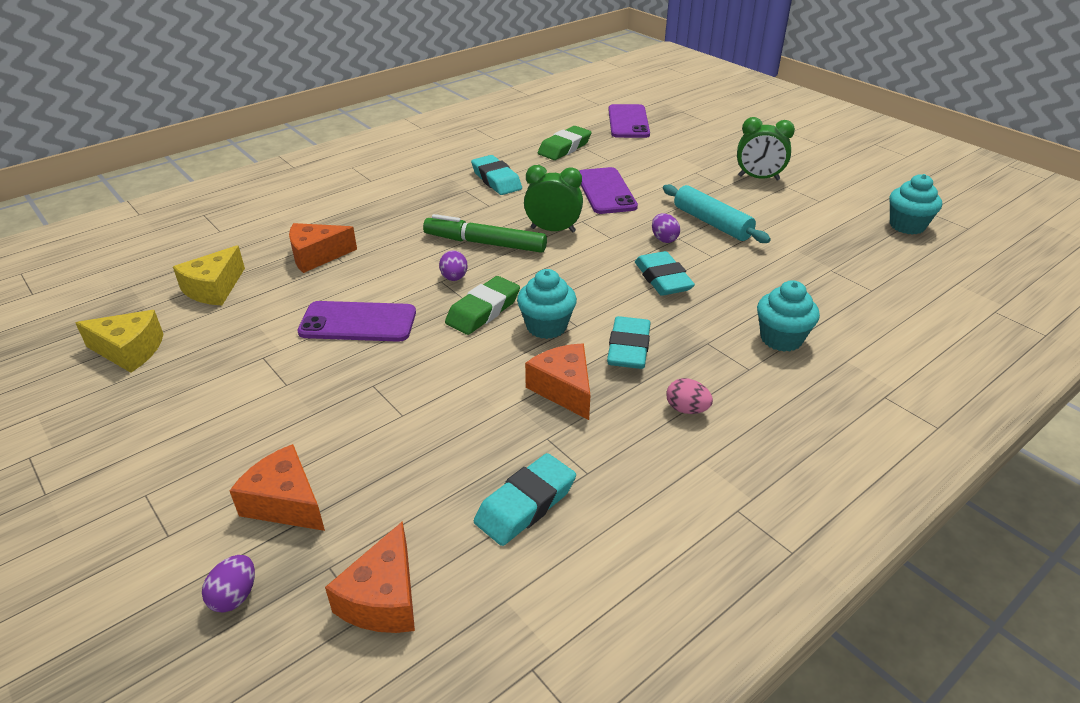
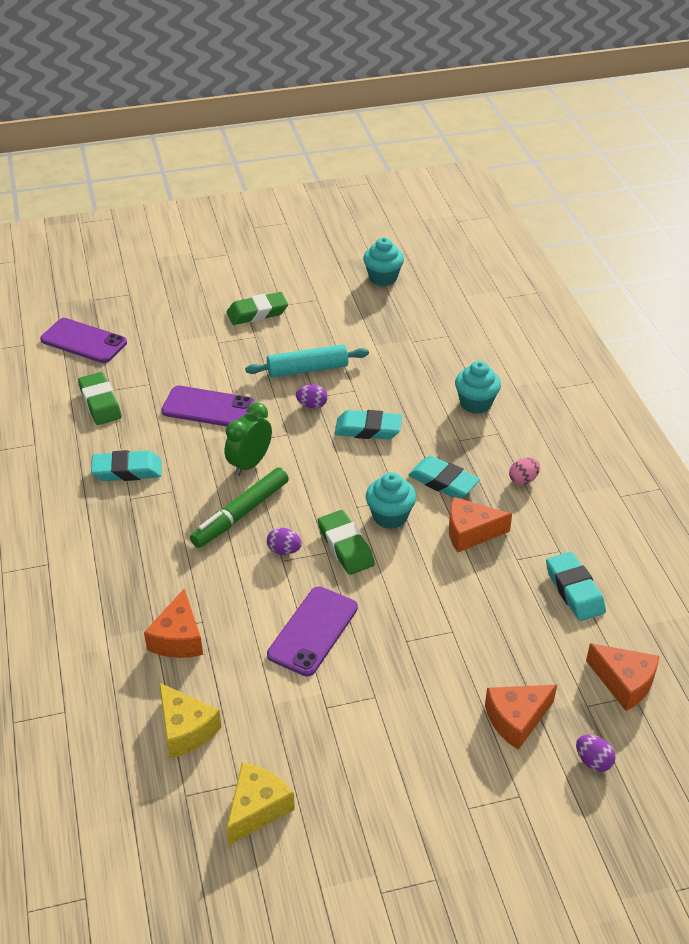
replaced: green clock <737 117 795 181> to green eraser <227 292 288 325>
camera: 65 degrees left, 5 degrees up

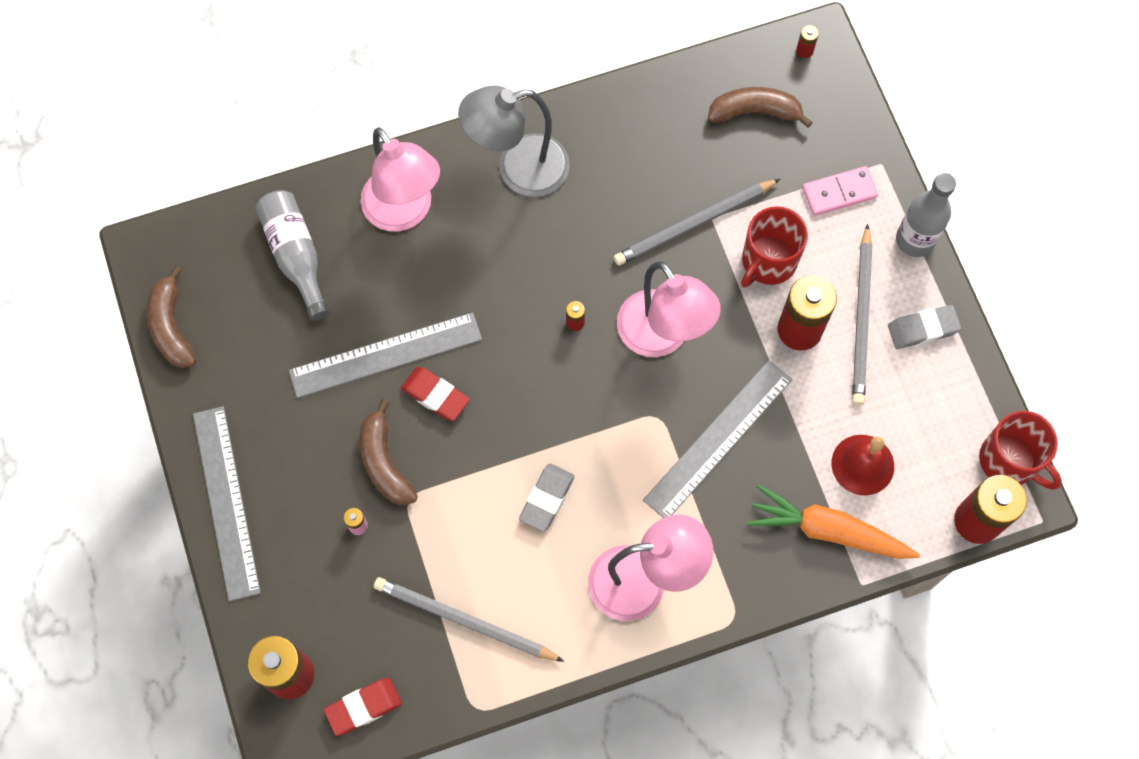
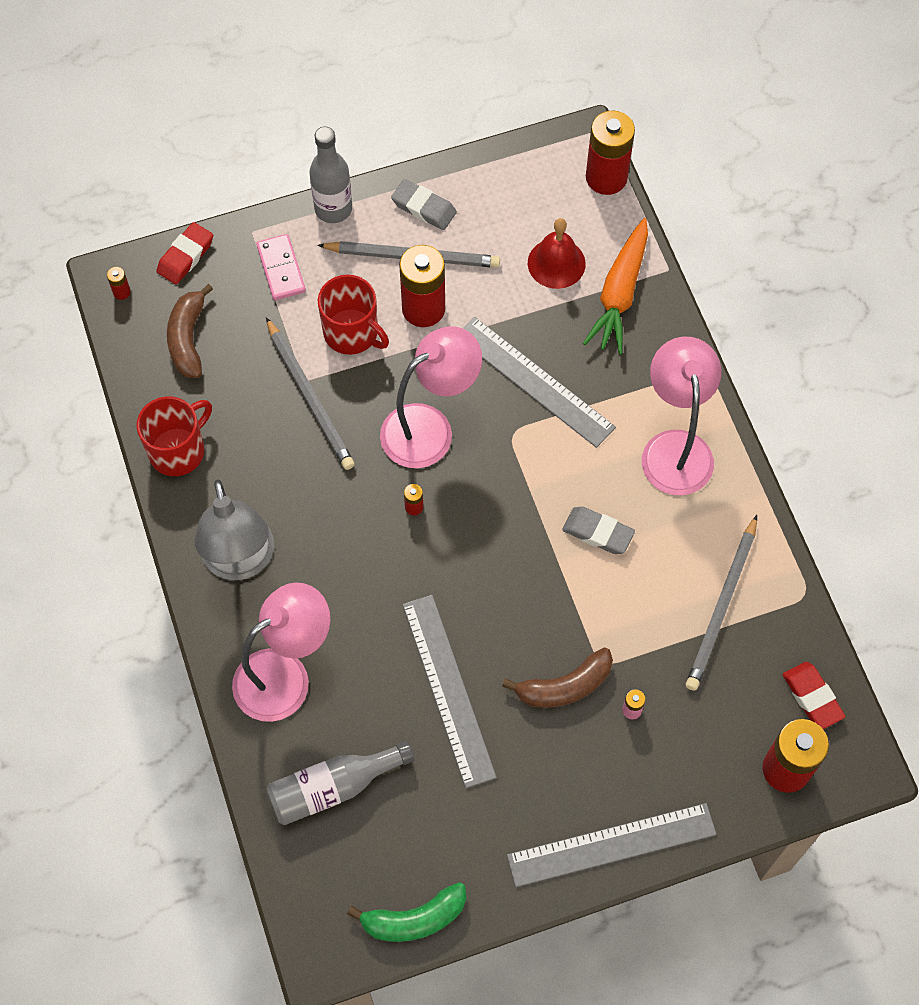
moved: red eraser <401 367 470 421> to <157 222 213 285>; red mug <979 411 1062 490> to <136 397 212 476>
recoloured: brown banana <147 266 196 368> to green banana <347 882 466 942>
turned: grey eraser <888 305 961 349> = <391 179 457 230> 45 degrees counterclockwise
camera: 90 degrees left, 5 degrees down

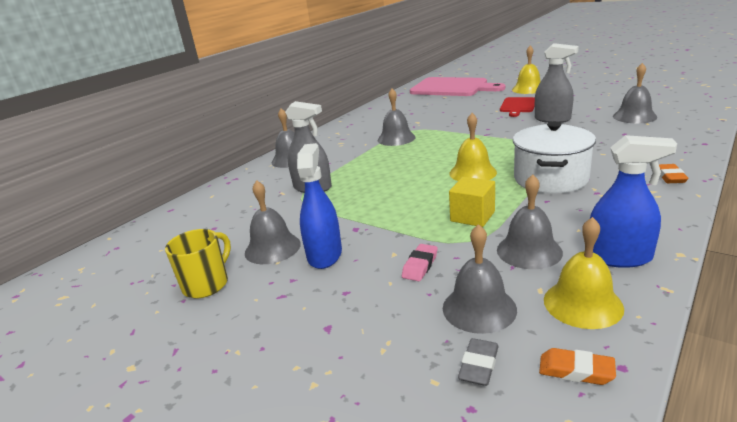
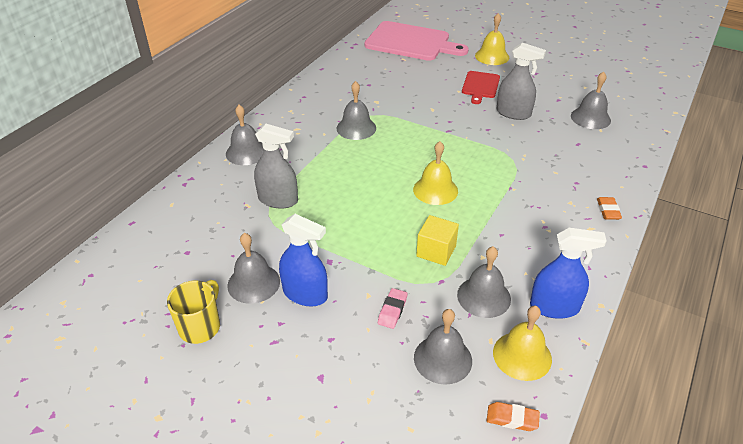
removed: grey eraser <458 338 499 386>; white pot <513 121 596 193>
turned: blue spray bottle <297 143 342 269> = <279 214 328 306> 120 degrees clockwise
camera: 10 degrees left, 15 degrees up

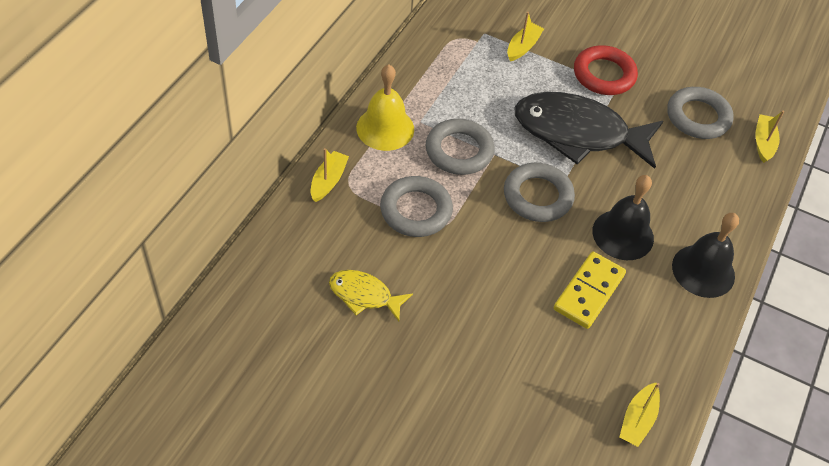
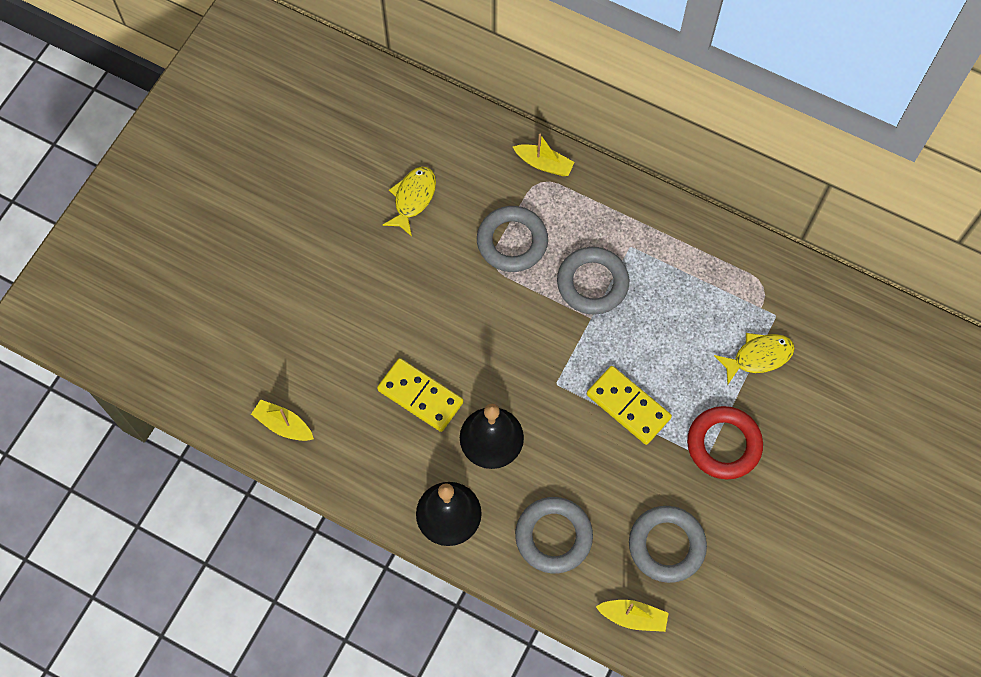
removed: yellow bell <356 65 414 151>
moved: grey ring <504 163 575 222> to <515 497 593 573>
replaced: yellow boat <507 12 544 61> to yellow fish <714 333 795 384>; black fish <514 92 663 169> to yellow domino <587 366 672 445>
camera: 95 degrees right, 15 degrees up

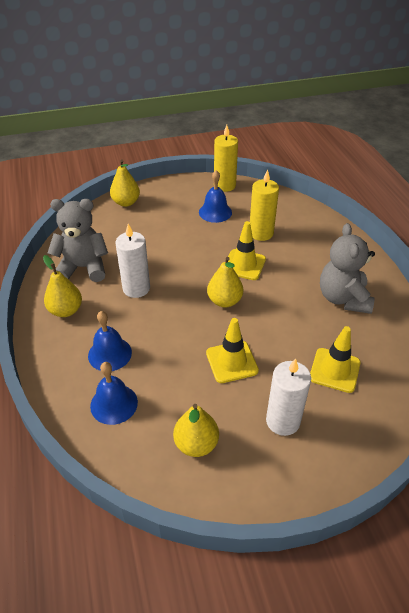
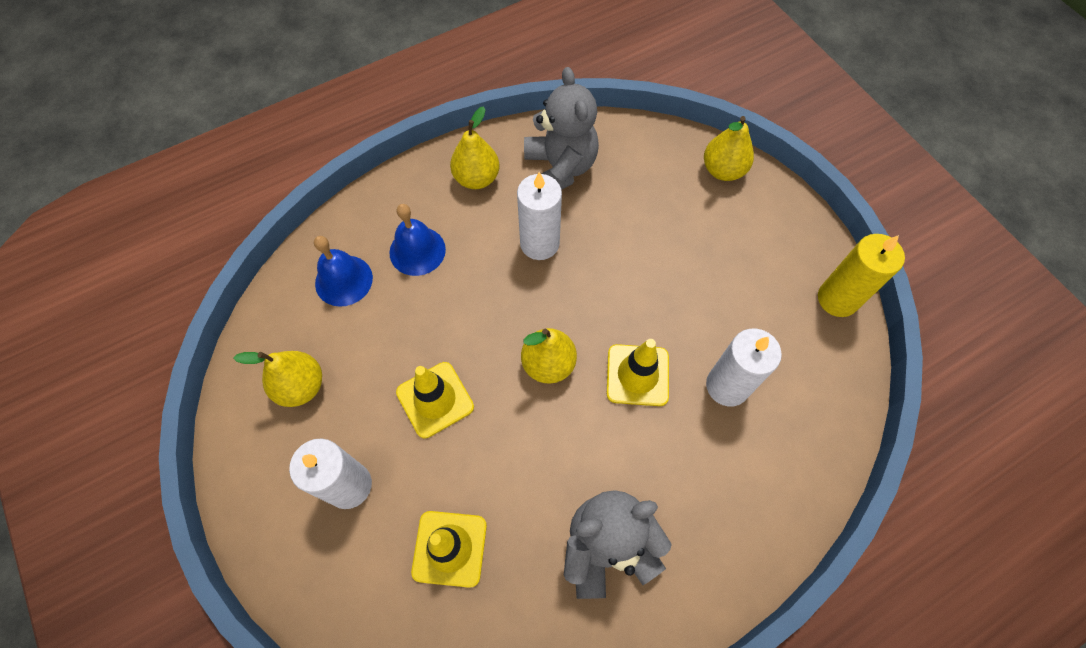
removed: blue bell <199 170 232 223>
recoloured: yellow candle <250 169 279 241> to white candle <706 329 782 406>
camera: 75 degrees right, 20 degrees up

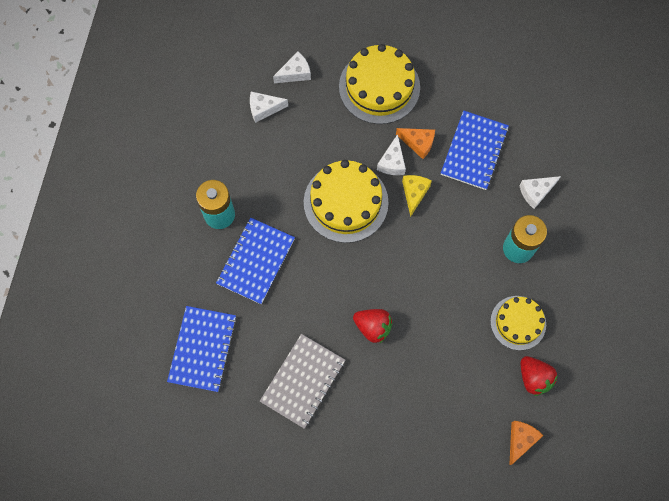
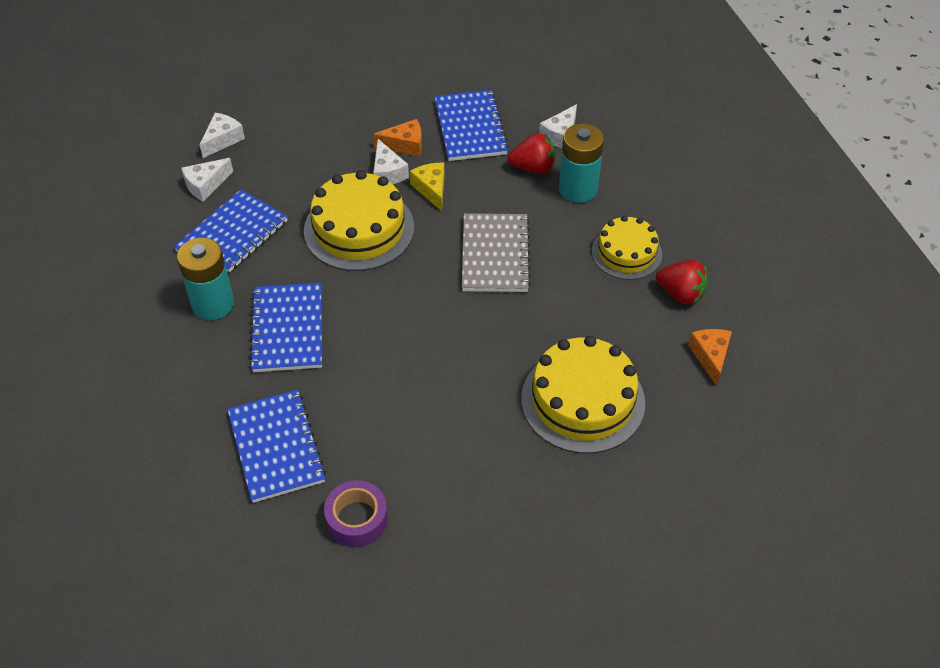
added: blue notebook <174 189 288 275>; purple tape <324 480 388 547>
moved: grey notebook <260 334 345 429> to <462 213 531 292>; yellow cake <339 44 420 124> to <521 336 645 454>; red strawberry <353 309 393 343> to <508 133 555 174>
camera: 30 degrees left, 20 degrees down

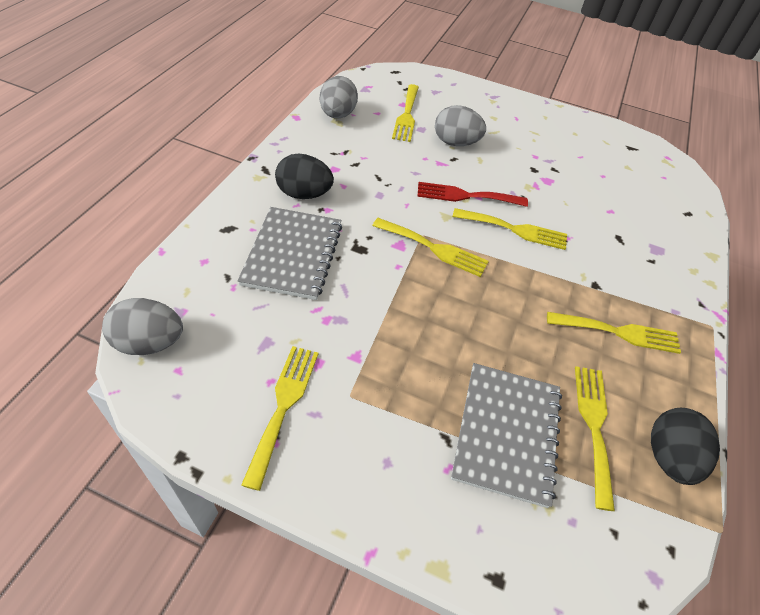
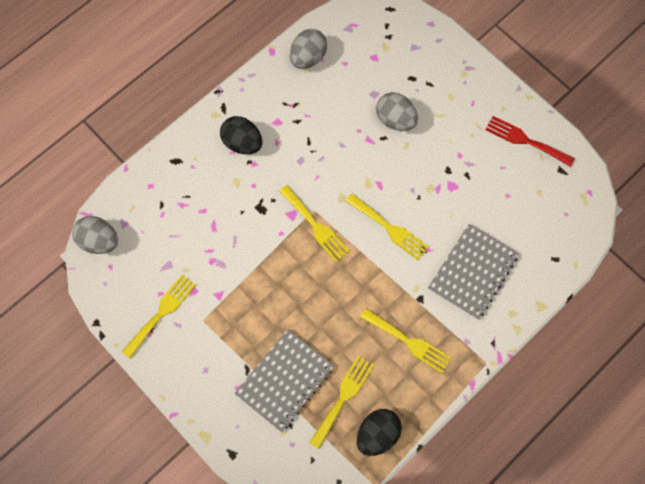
removed: yellow fork <392 84 419 142>
moved: grey notebook <238 207 342 300> to <428 224 519 320>; red fork <417 182 528 207> to <485 116 575 167>
camera: 30 degrees right, 20 degrees up

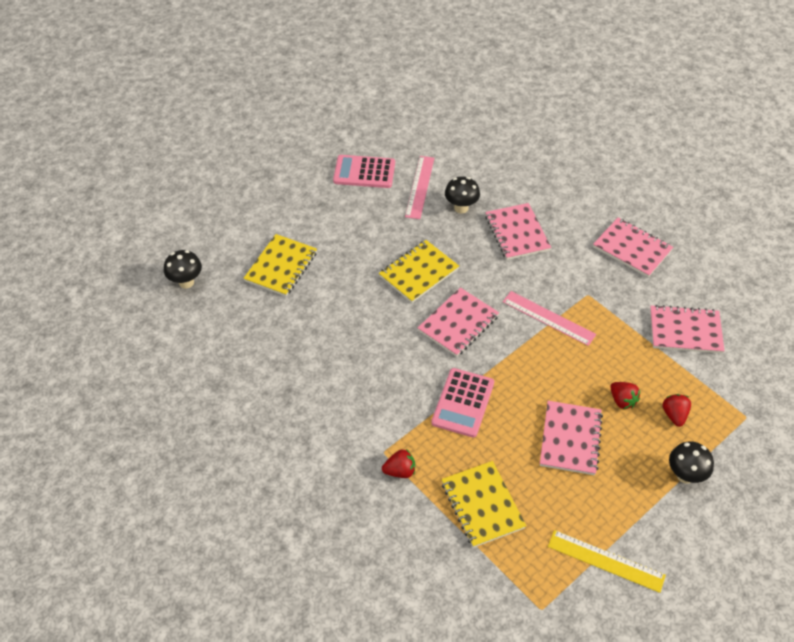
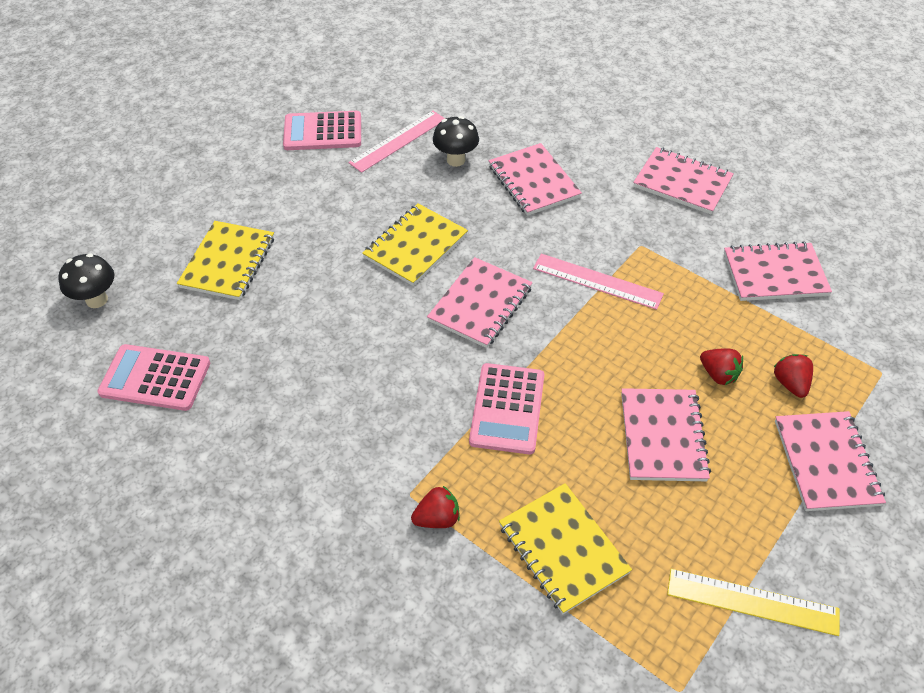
added: pink calculator <97 344 210 411>
replaced: black mushroom <669 441 714 484> to pink notebook <775 411 886 511>
turned: pink ruler <405 156 434 219> = <349 111 445 173> 45 degrees clockwise
camera: 10 degrees left, 0 degrees up

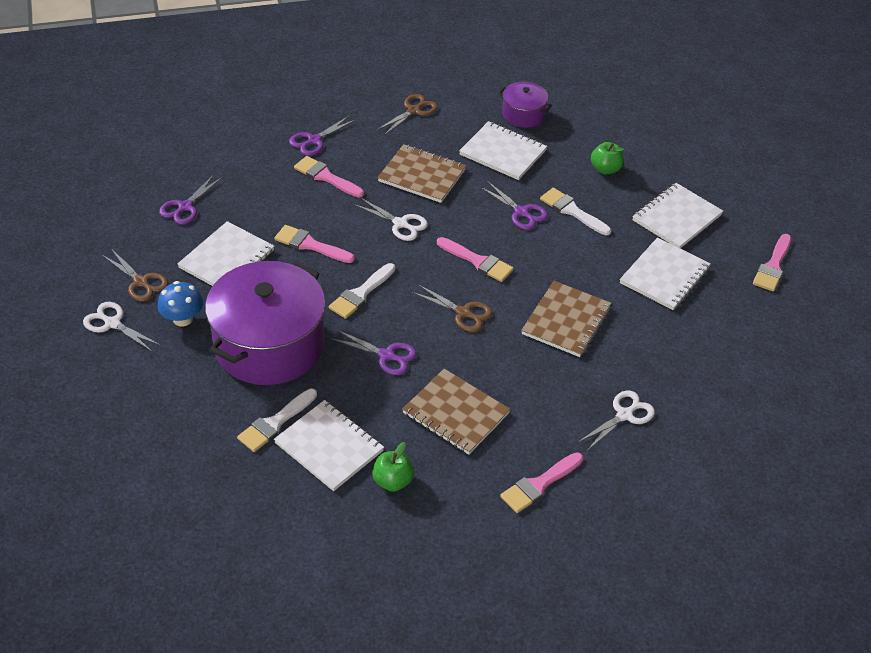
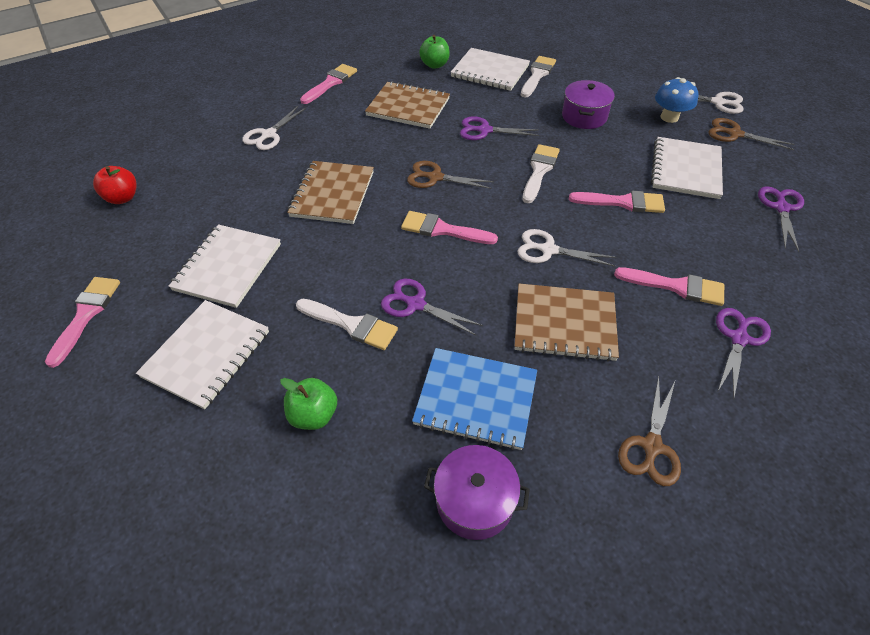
added: red apple <93 166 136 204>
recoloured: white notebook <459 121 547 180> to blue notebook <412 348 537 450>
resized: purple pot <205 261 326 385> = <562 80 615 129> x0.47
camera: 165 degrees right, 5 degrees up

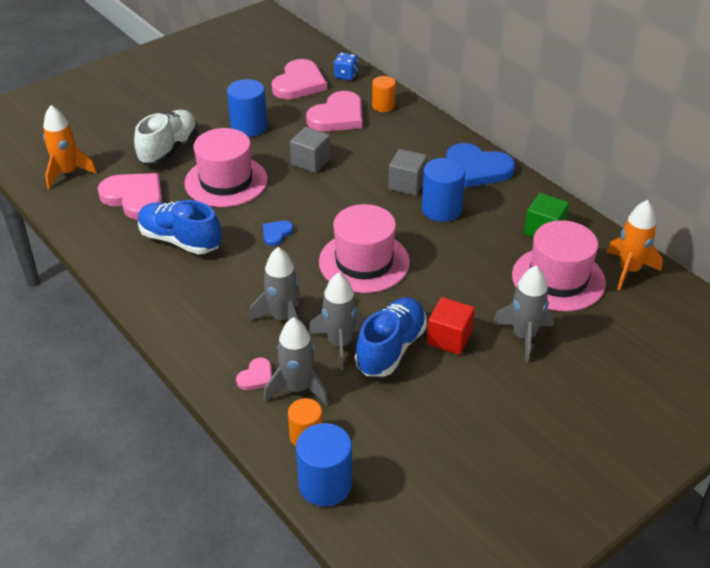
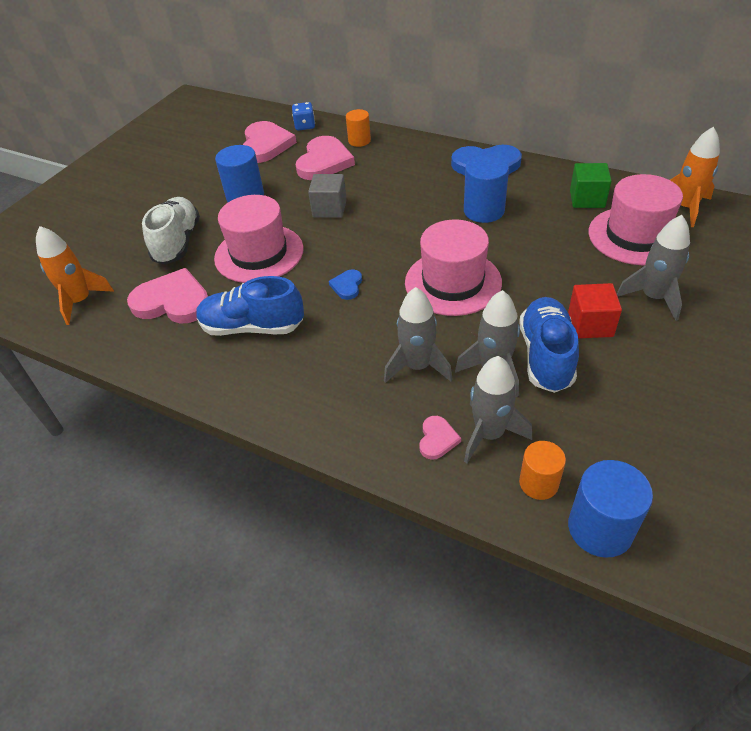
removed: grey cube <388 149 427 196>
camera: 20 degrees left, 5 degrees up

